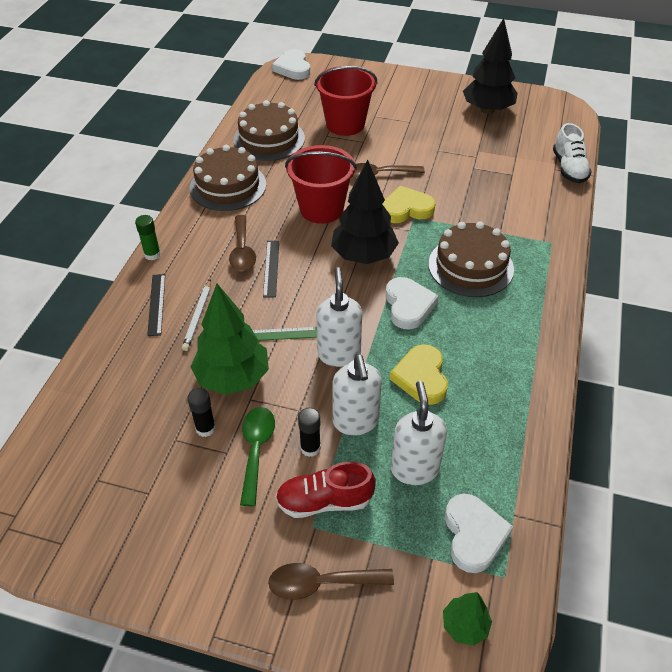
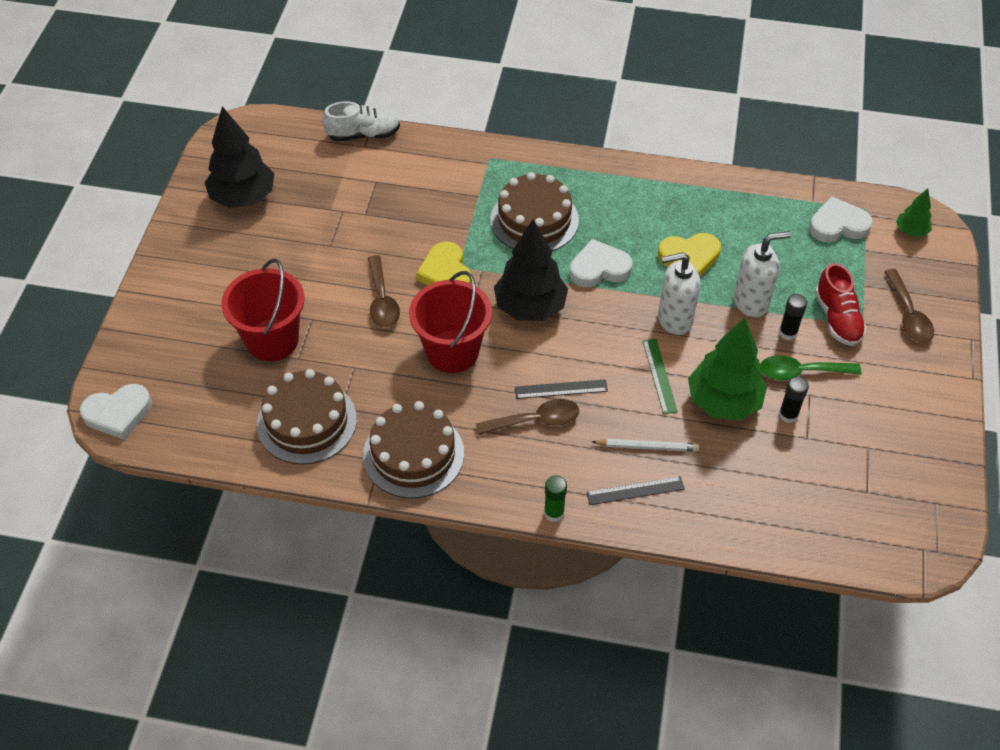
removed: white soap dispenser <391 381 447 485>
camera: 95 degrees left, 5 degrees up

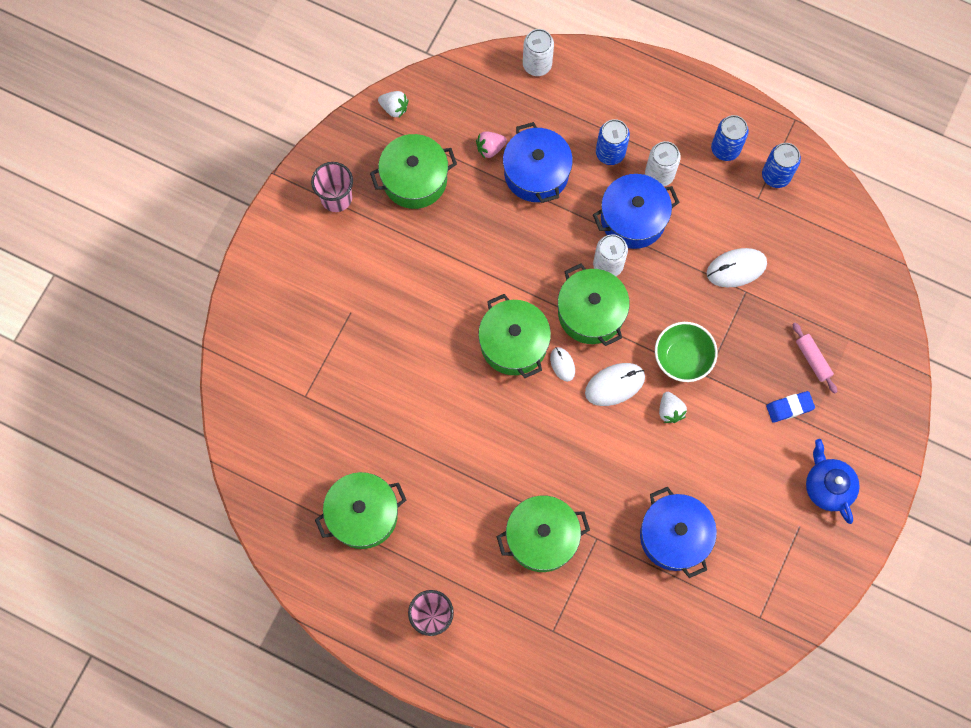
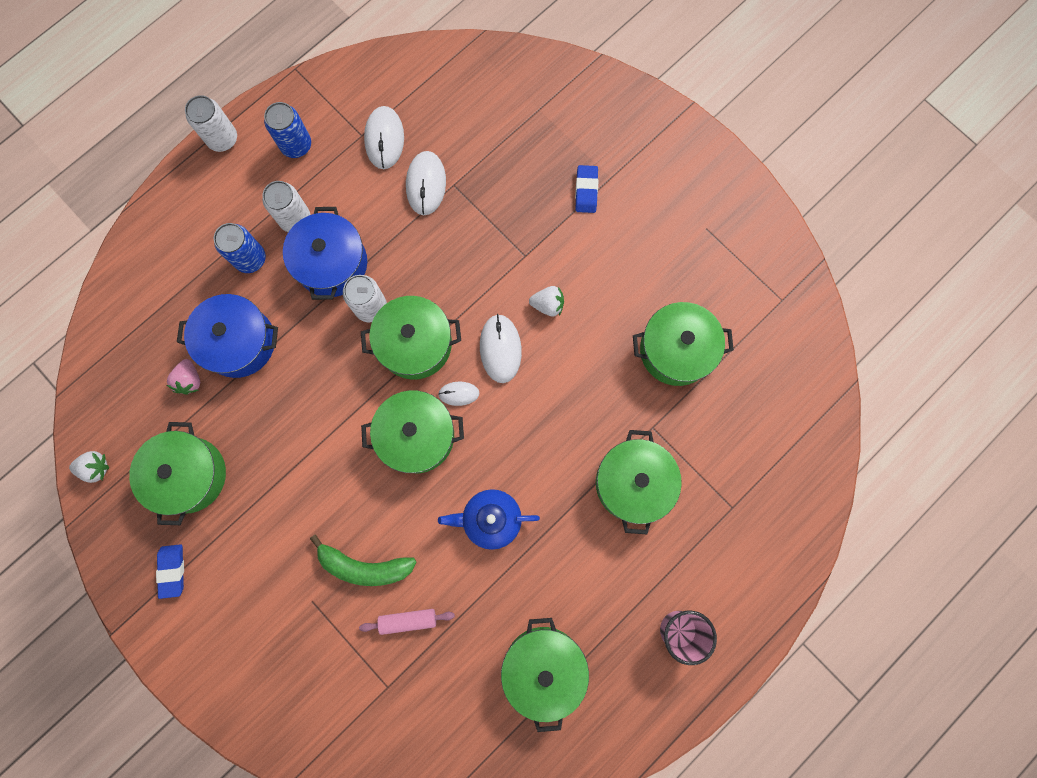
removed: green bowl <655 322 718 382>; blue can <762 143 801 188>
added: green banana <310 534 416 586>; white mouse <364 106 404 169>
moved: white can <523 29 554 76> to <185 95 237 152>; pink rolling pin <793 323 837 394> to <359 609 455 635>; blue teapot <806 439 860 524> to <438 489 540 550>
replaced: pink cup <311 162 353 212> to blue eraser <156 544 184 599>
recoloured: blue pot <640 487 717 578> to green pot <633 302 734 386>
turned: white strawberry <378 91 408 118> = <69 451 109 483> 45 degrees clockwise
camera: 70 degrees left, 5 degrees up

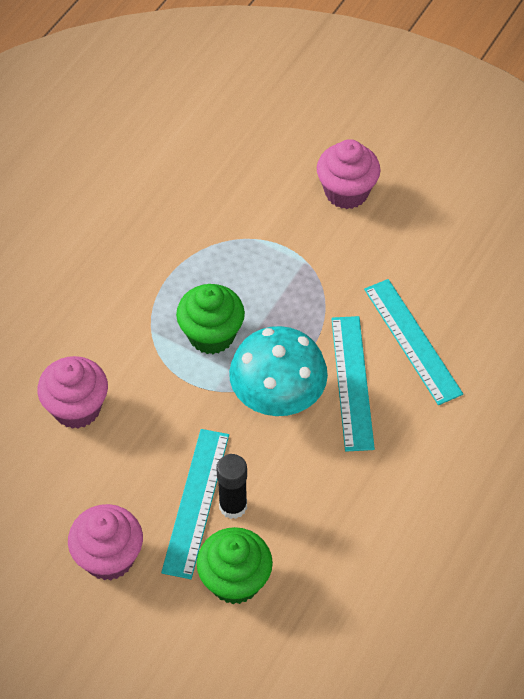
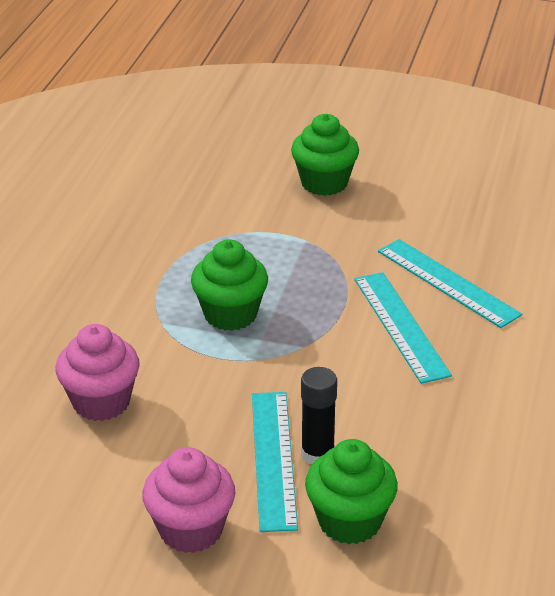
removed: turquoise mushroom <229 326 328 416>
recoloured: pink cupcake <317 139 381 209> to green cupcake <291 114 359 196>
camera: 15 degrees left, 20 degrees down

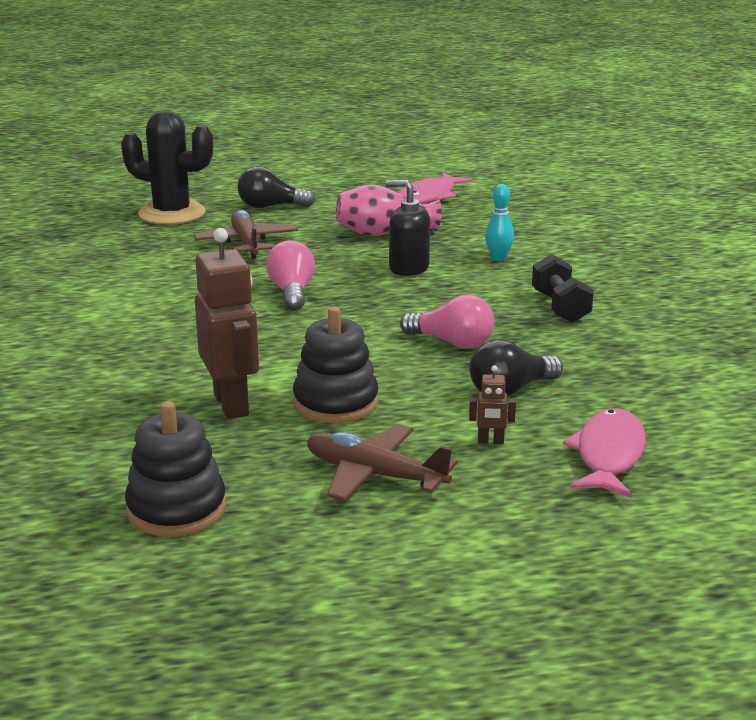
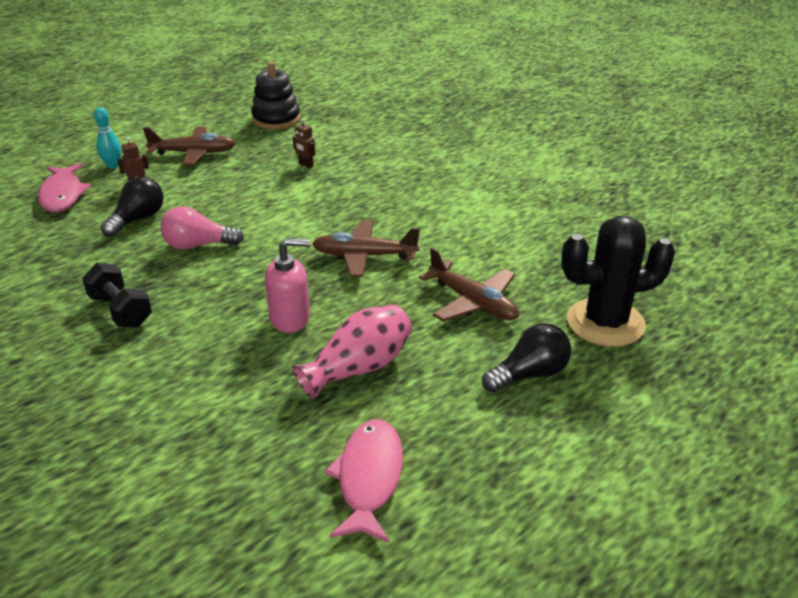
removed: black stacking toy <293 306 379 423>
moved: turquoise bowling pin <485 184 514 261> to <94 107 121 168>
replaced: pink light bulb <266 240 315 311> to brown plane <312 220 420 277>
recoloured: black soap dispenser <385 180 430 276> to pink soap dispenser <265 238 310 333>
resized: brown robot <195 228 259 419> = <293 119 315 168> x0.43
camera: 150 degrees right, 10 degrees up

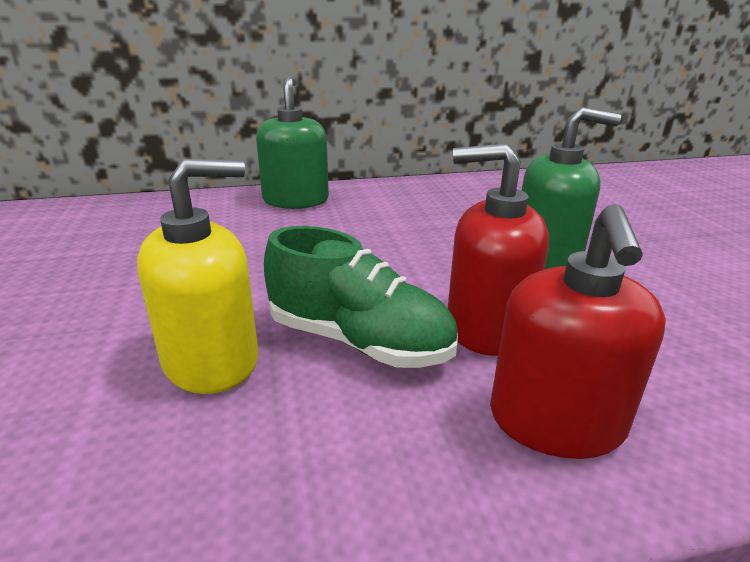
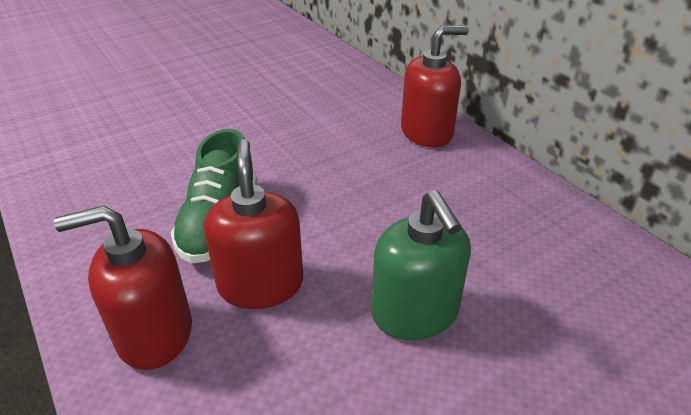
removed: yellow soap dispenser <137 159 259 394>
recoloured: green soap dispenser <256 76 329 209> to red soap dispenser <401 26 469 147>
camera: 70 degrees right, 10 degrees up

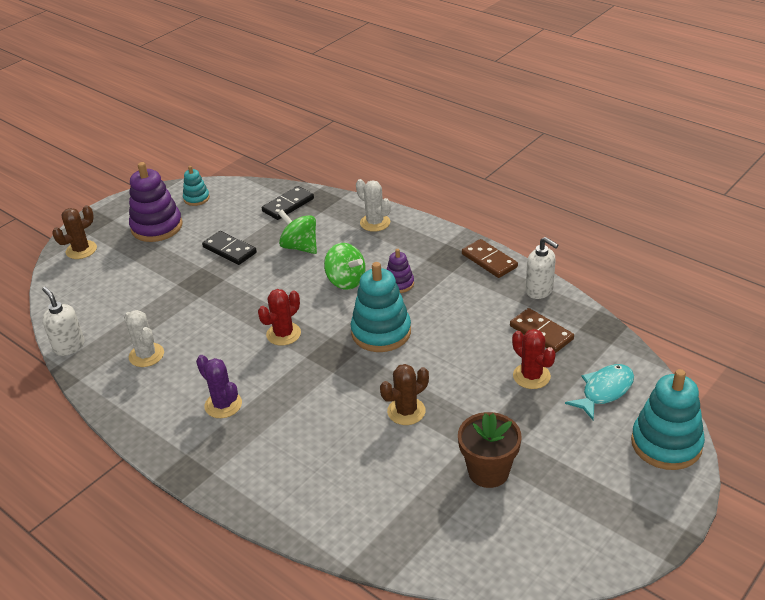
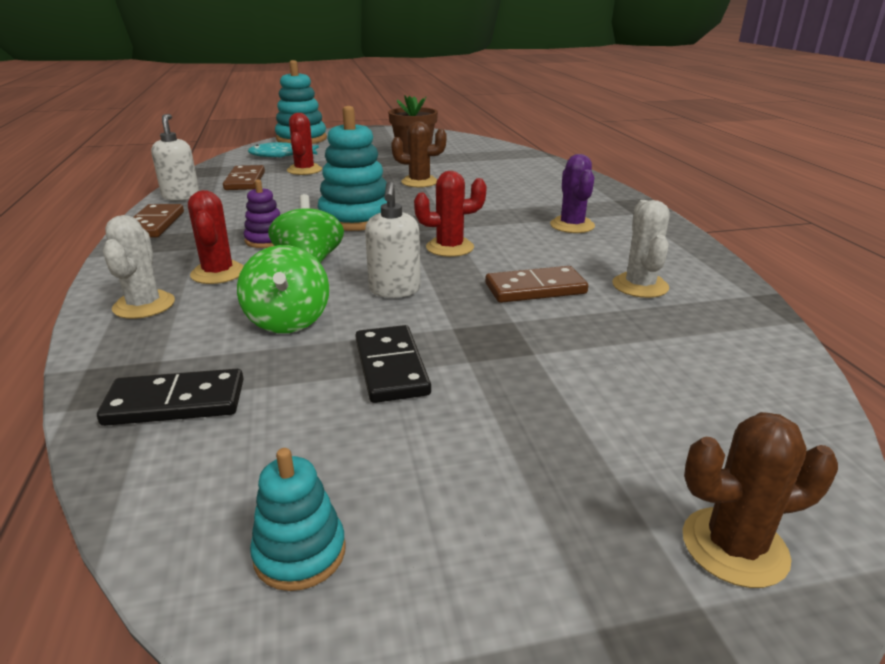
removed: purple stacking toy <129 162 183 242>
added: red cactus <188 190 244 284>; brown domino <485 266 588 303>
moved: white soap dispenser <42 287 84 356> to <365 182 420 298>
camera: 145 degrees left, 10 degrees down

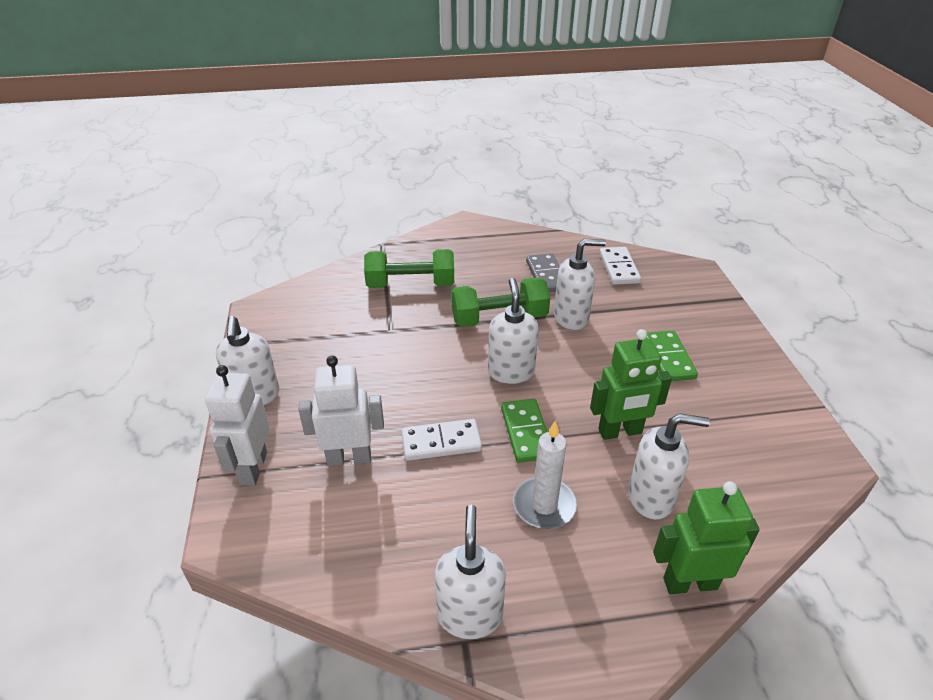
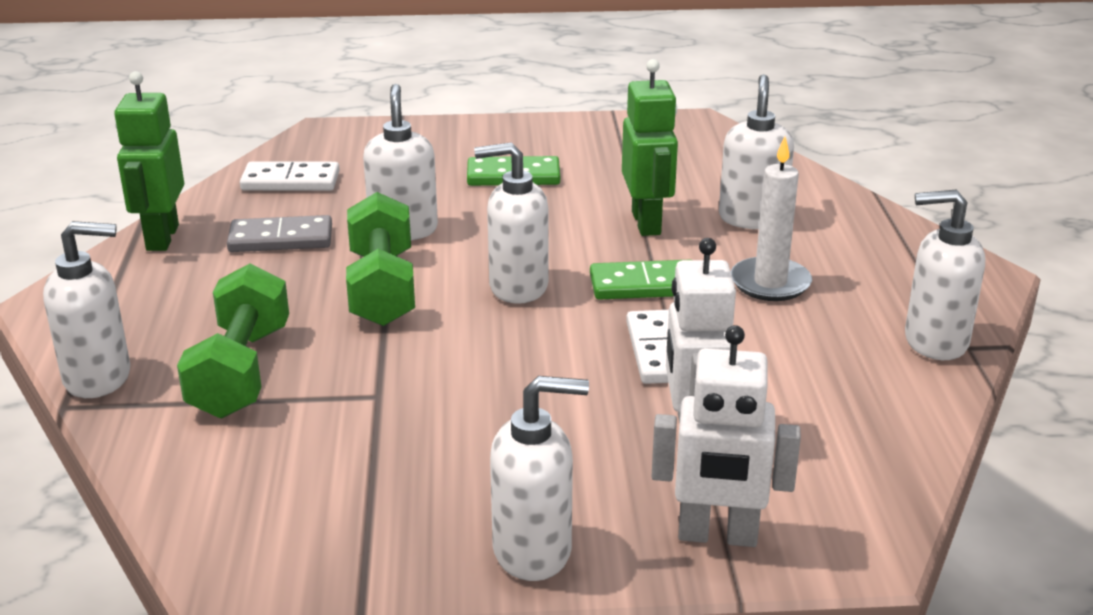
added: white soap dispenser <43 221 130 398>
moved: green robot <653 481 760 594> to <114 71 184 251>
camera: 85 degrees left, 10 degrees down

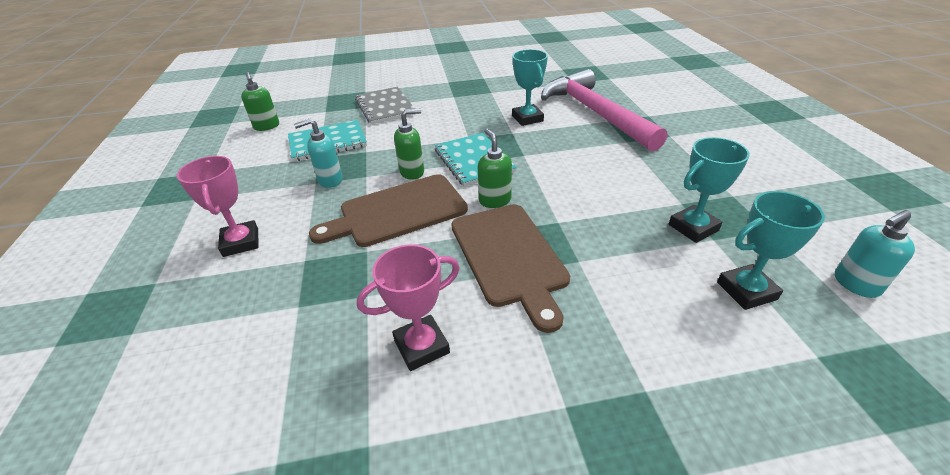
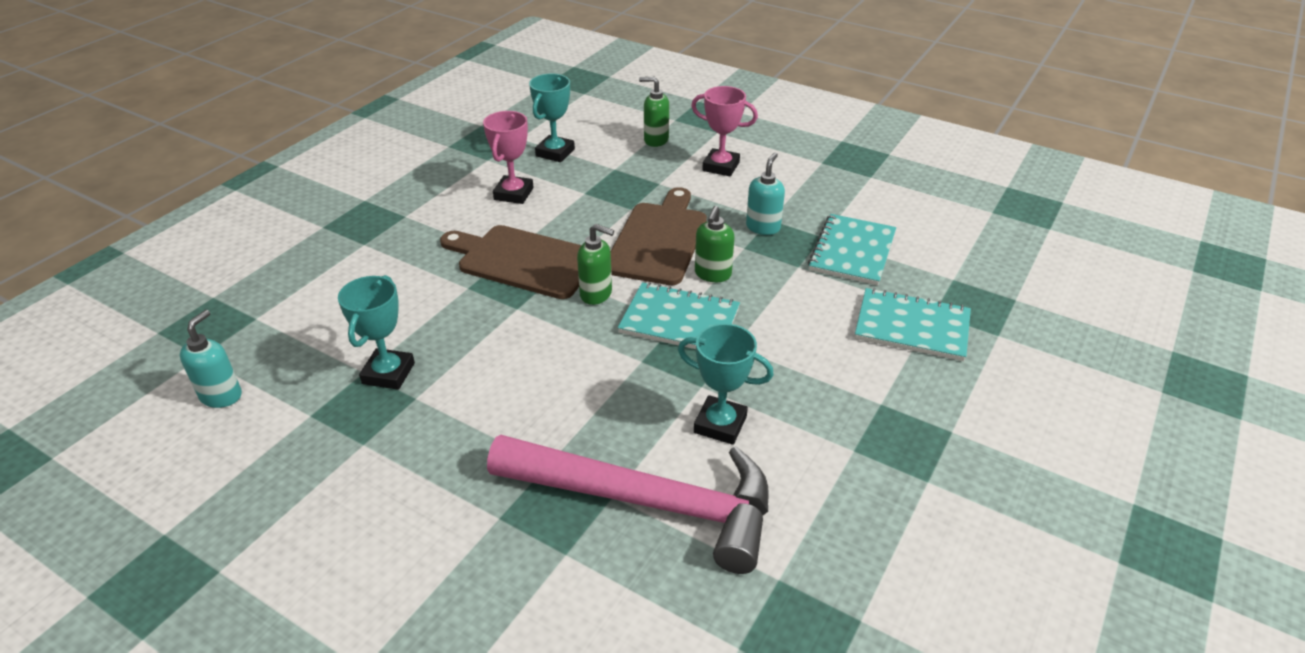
moved: green soap dispenser <241 72 279 131> to <639 77 669 147>; turquoise trophy <717 191 825 310> to <529 73 575 162>
recoloured: grey notebook <355 87 415 124> to turquoise notebook <855 288 971 361>
camera: 130 degrees right, 0 degrees up

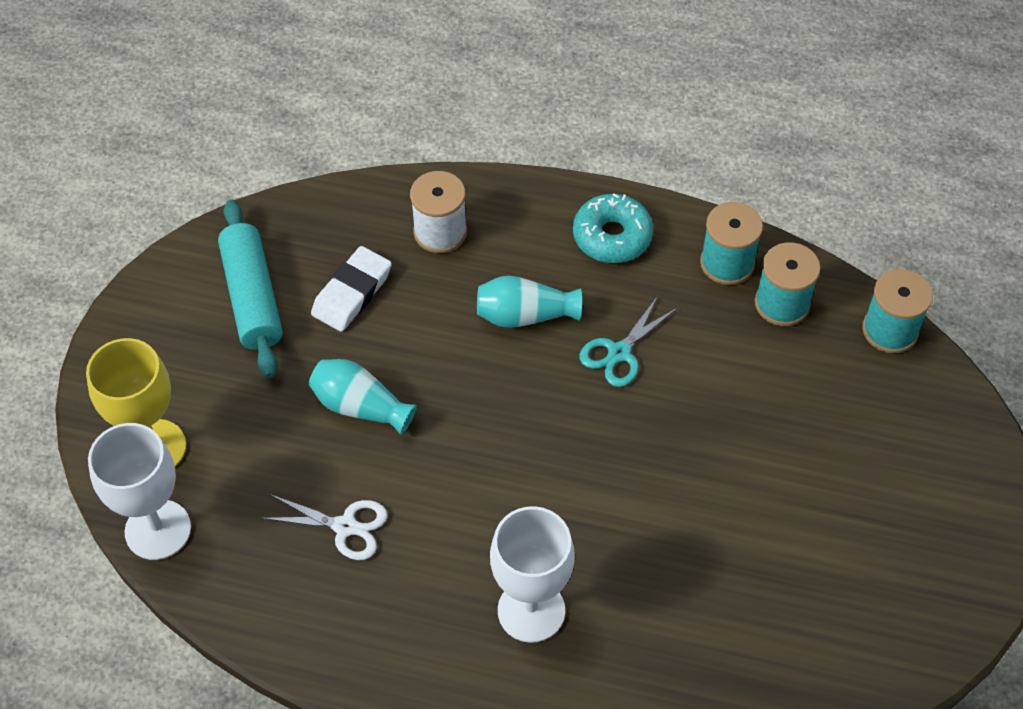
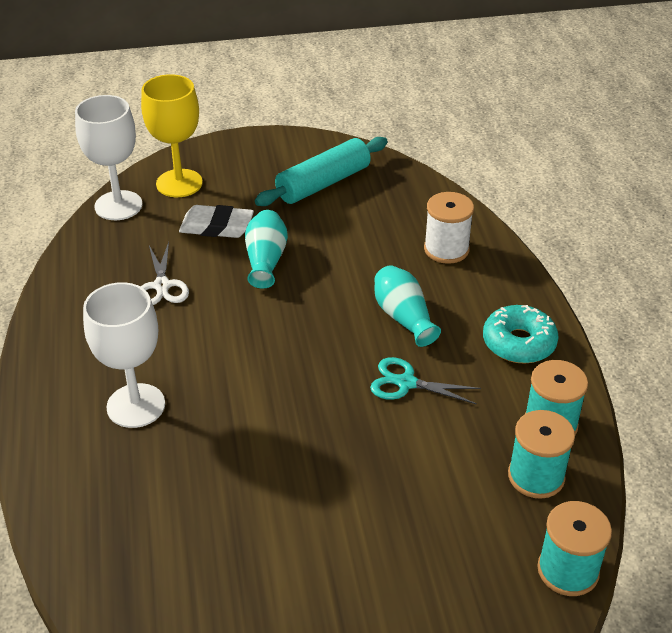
moved: white eraser <311 246 392 332> to <179 205 254 238>
camera: 65 degrees right, 15 degrees down

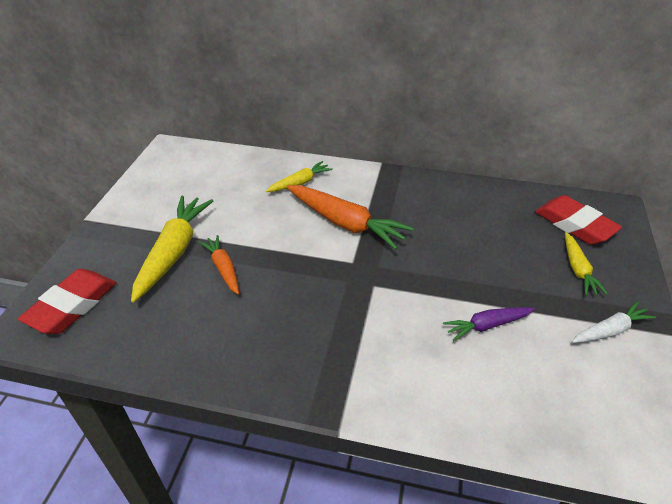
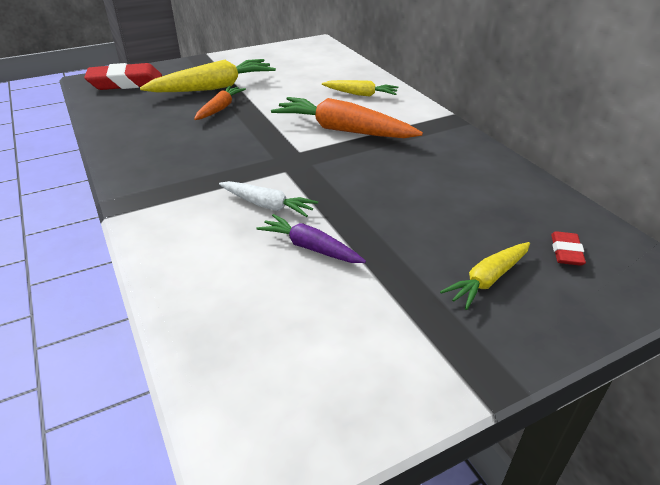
moved: white carrot <572 301 656 343> to <219 181 318 217>
turned: orange carrot <287 185 413 250> = <271 97 423 138> 120 degrees clockwise
resized: red eraser <535 195 622 245> = <551 231 586 266> x0.48
camera: 50 degrees right, 5 degrees down

